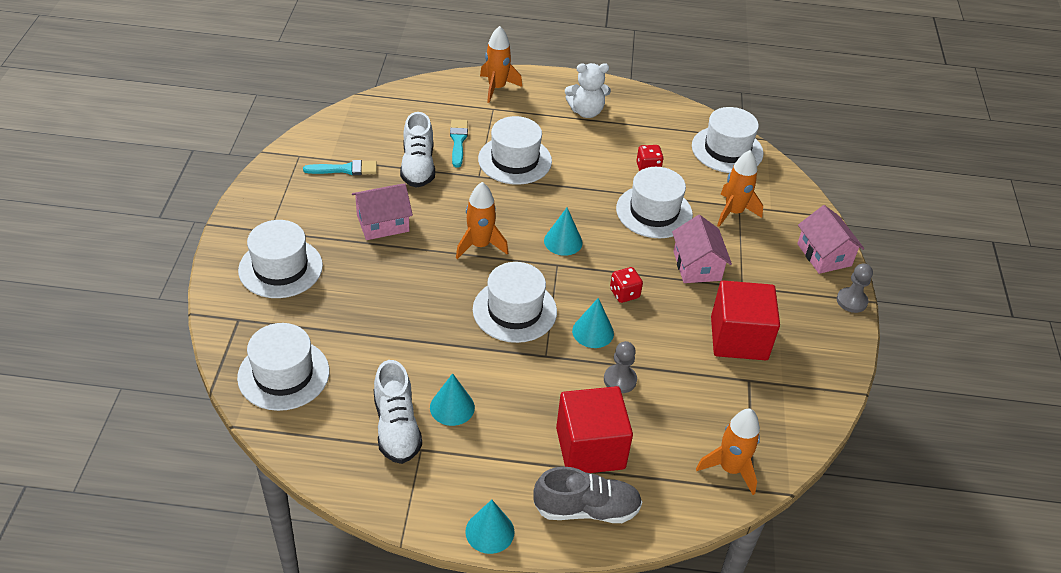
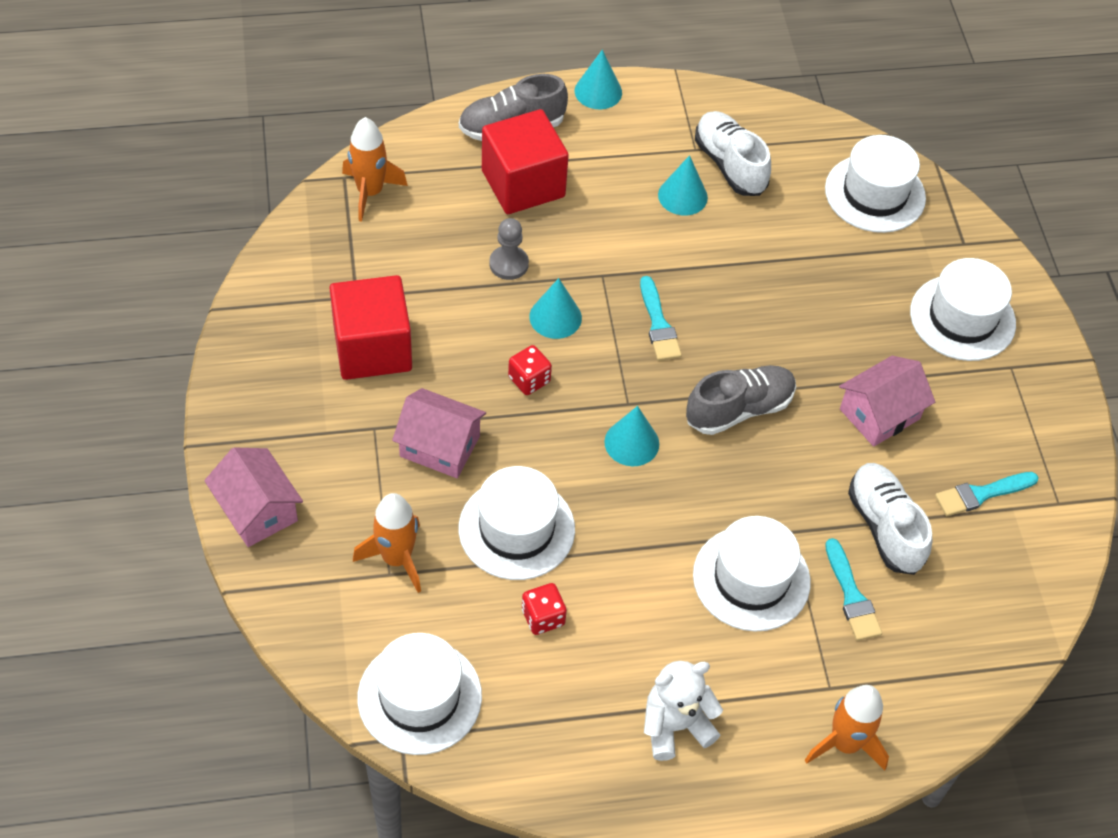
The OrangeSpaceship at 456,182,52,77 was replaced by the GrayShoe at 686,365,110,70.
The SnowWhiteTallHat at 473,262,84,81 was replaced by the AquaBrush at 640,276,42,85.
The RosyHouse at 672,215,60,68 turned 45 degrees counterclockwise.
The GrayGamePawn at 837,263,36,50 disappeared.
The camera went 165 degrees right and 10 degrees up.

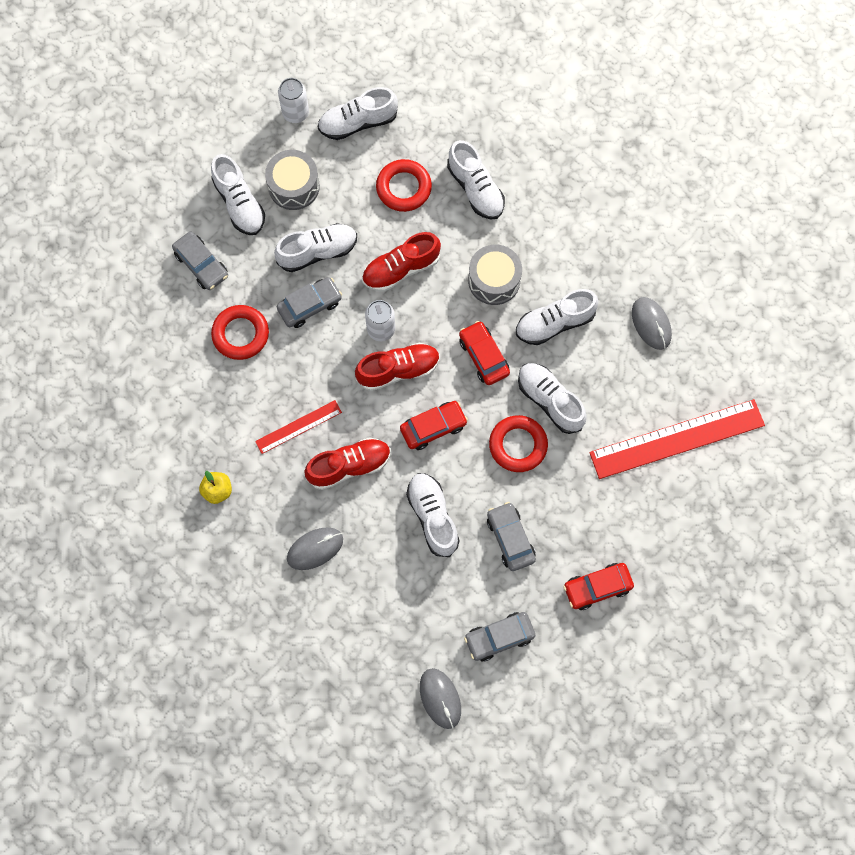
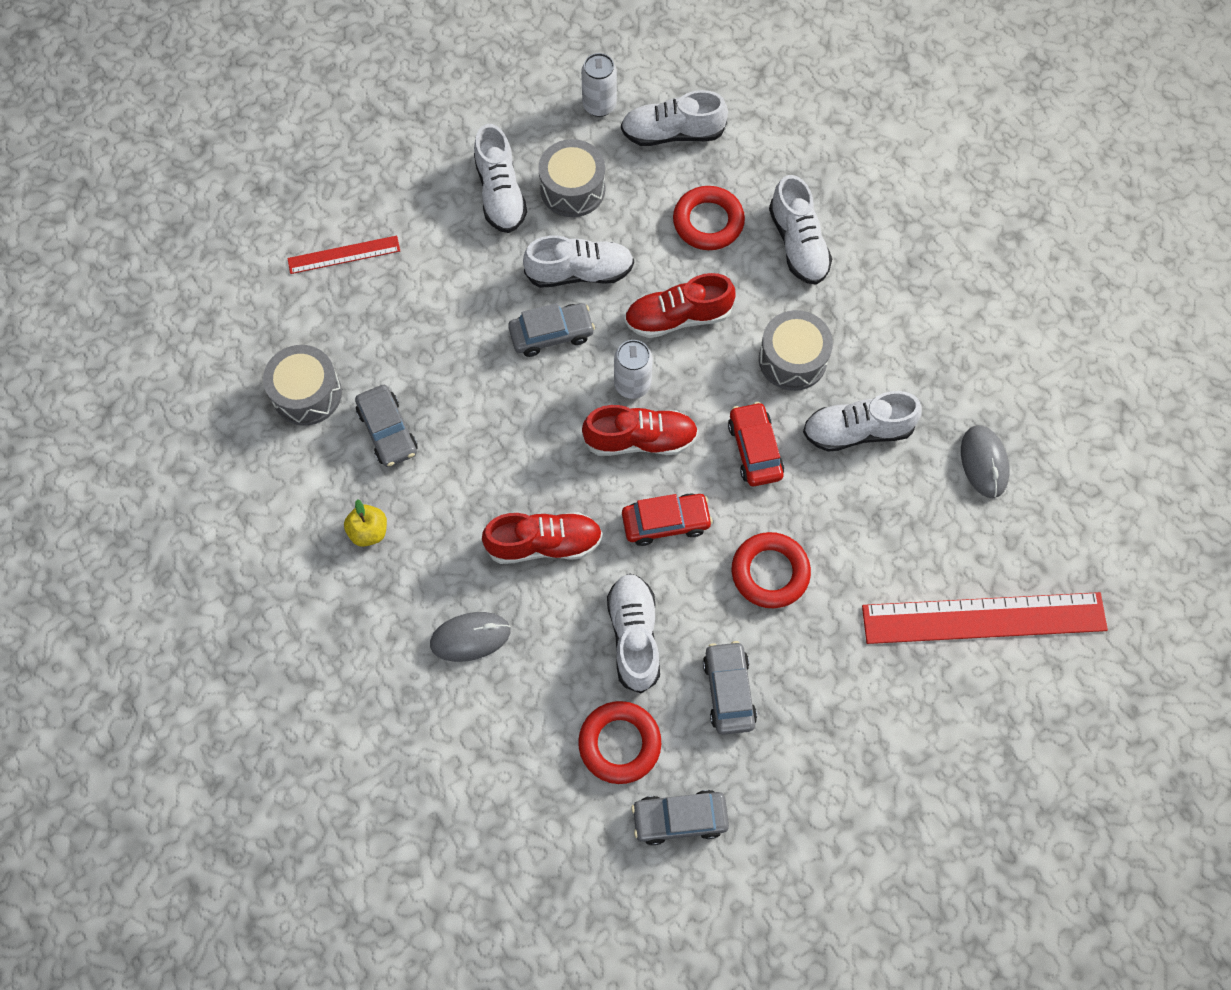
The GrayToyCar moved from 172,232,56,58 to 355,385,63,82.
The CrimsonRing moved from 211,305,58,55 to 578,701,83,83.
The CrimsonStraightedge moved from 255,400,87,54 to 287,236,113,38.
The GrayMouse at 420,668,41,61 disappeared.
The SnowWhiteShoe at 518,363,69,71 disappeared.
The CrimsonToyCar at 563,563,71,47 disappeared.
The GrayToyDrum at 263,345,79,81 appeared.
The camera went 15 degrees right and 5 degrees down.

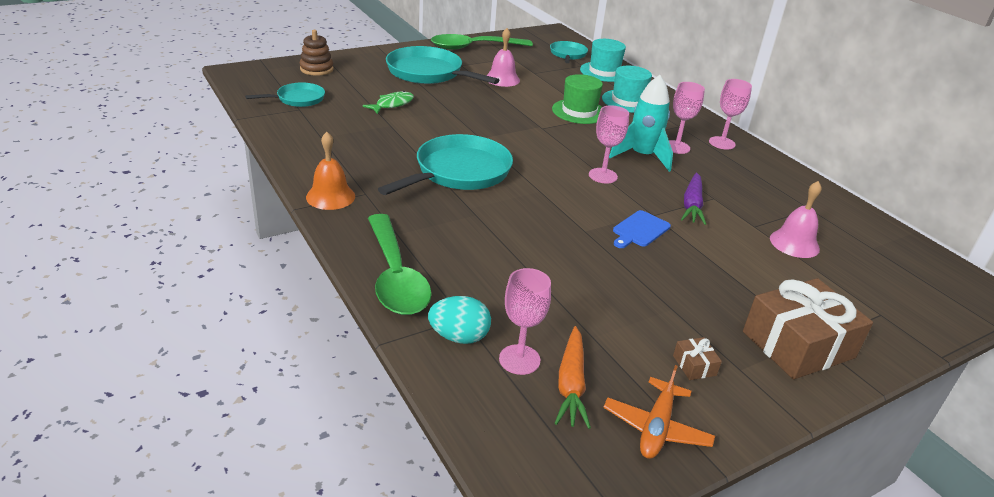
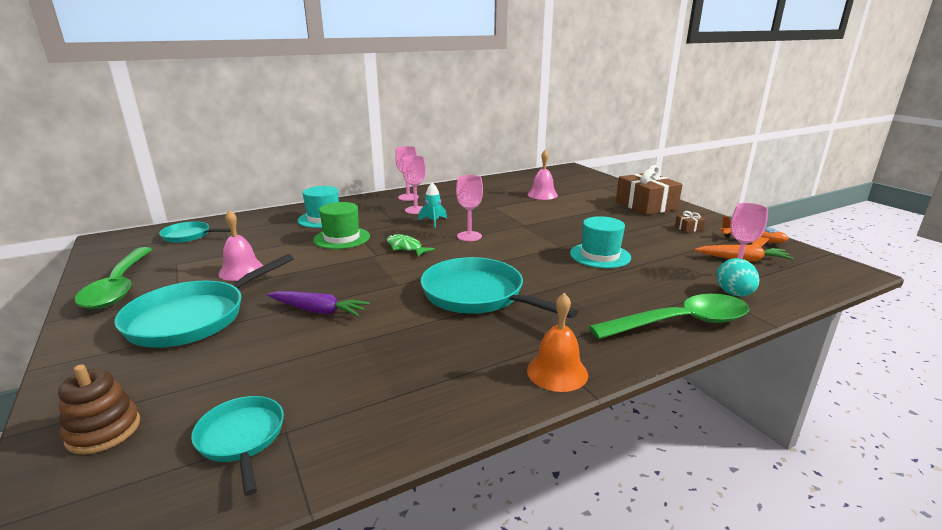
The GreenFish moved from 363,91,51,23 to 386,234,49,22.
The AquaTallHat moved from 580,39,46,43 to 570,216,61,52.
The AquaSpaceship at 609,75,64,97 changed to 0.56 times the size.
The BlueCuttingBoard at 613,210,58,38 disappeared.
The PurpleToyCarrot moved from 681,173,25,52 to 267,291,102,25.
The camera went 85 degrees left and 10 degrees down.

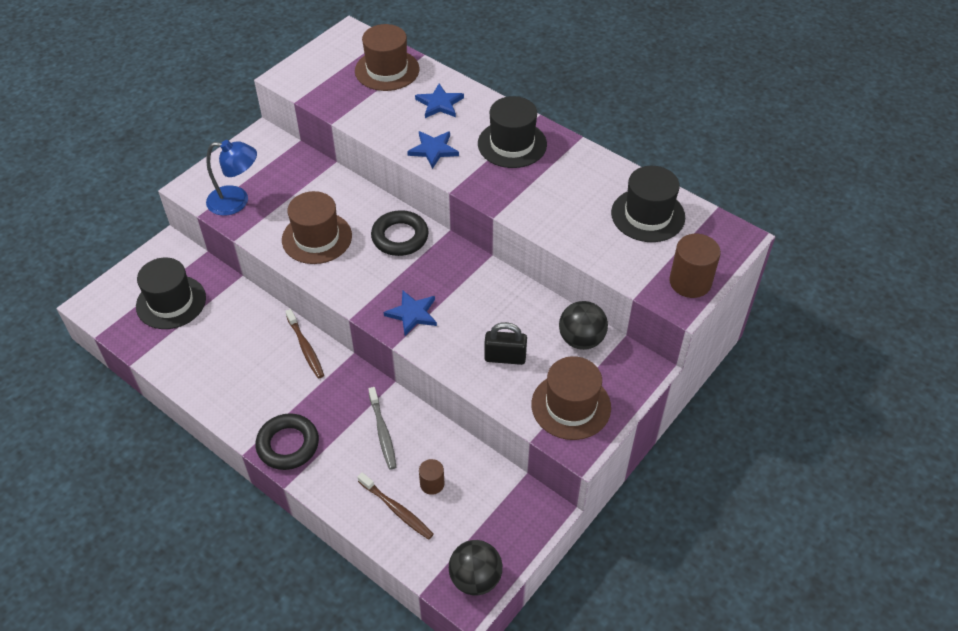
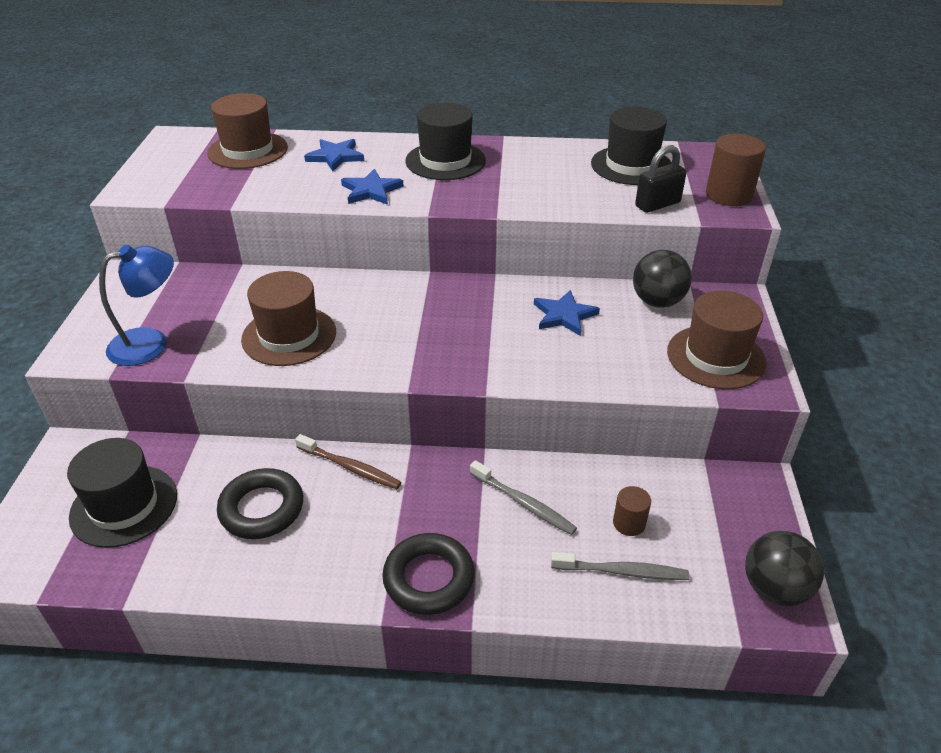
The BrownToothBrush at 358,472,76,68 became the GrayToothBrush at 551,552,138,28.
The EbonyRing moved from 371,210,58,46 to 217,468,86,71.
The BlueFivePointedStar moved from 384,291,53,45 to 534,290,66,46.
The EbonySmallLock moved from 484,322,43,43 to 635,145,52,68.
The camera went 35 degrees left and 10 degrees down.

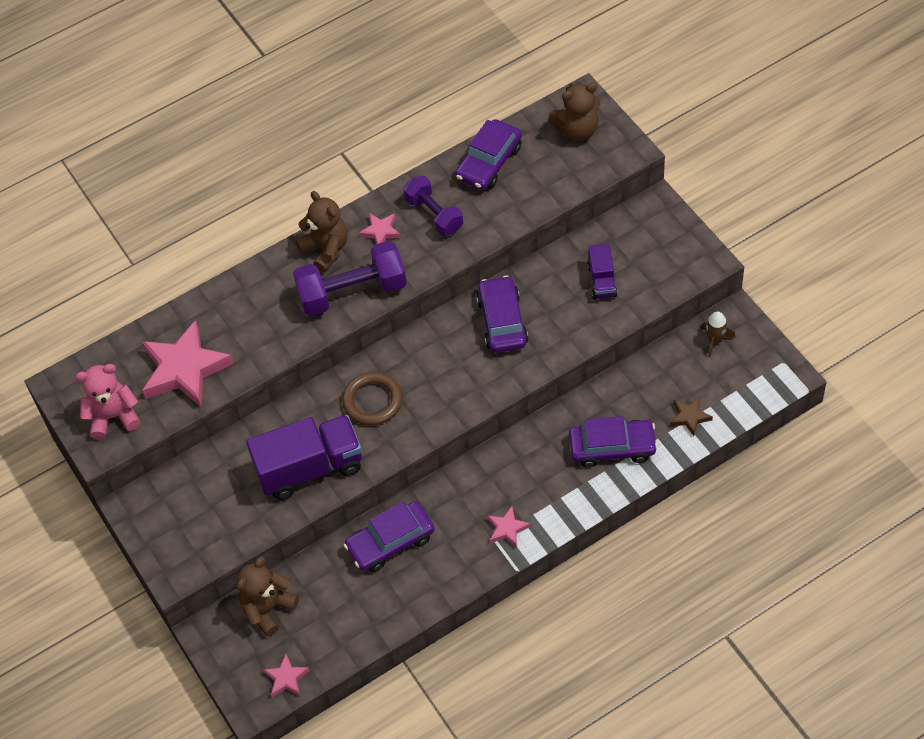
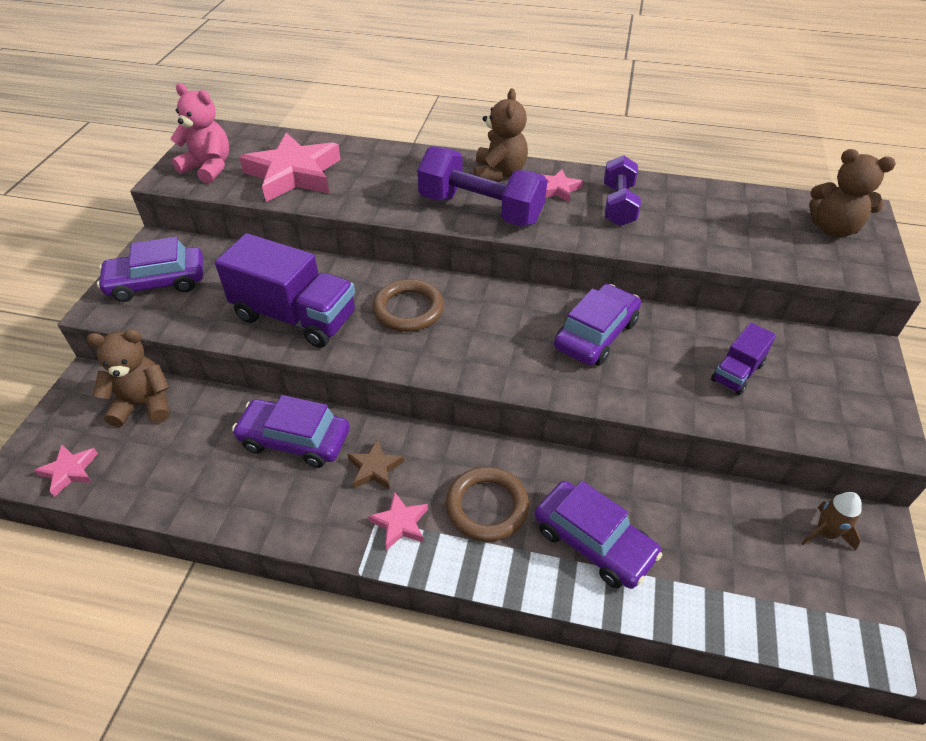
The PurpleToyCar moved from 455,119,67,71 to 97,237,106,65.
The BrownFivePointedStar moved from 670,396,43,40 to 347,439,57,51.
The BrownRing at 446,467,83,75 appeared.
The camera went 40 degrees right and 10 degrees down.

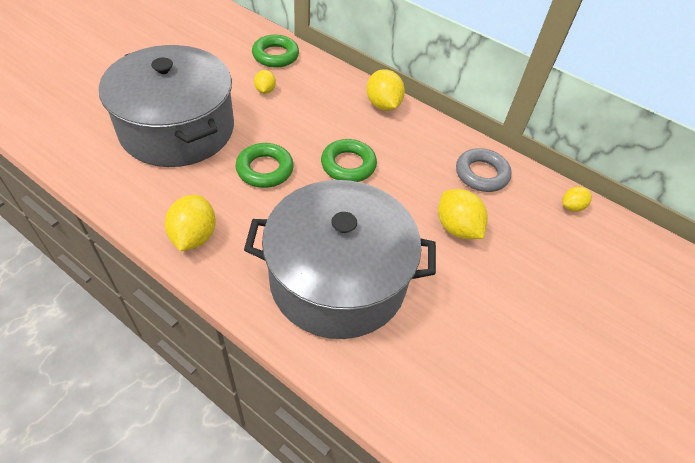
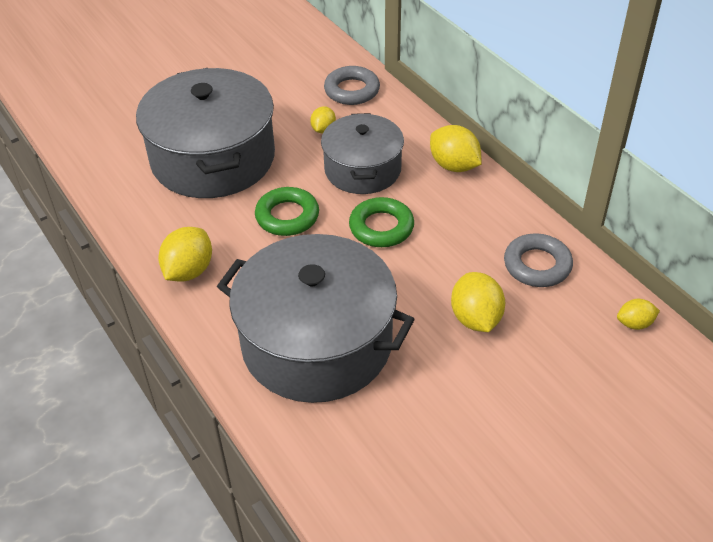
The GreenRing at 252,35,47,32 became the GrayRing at 324,66,56,39.
The GoldenLemon at 367,69,38,42 turned 45 degrees counterclockwise.
The GrayStockpot at 321,113,83,81 appeared.
The camera went 25 degrees right and 5 degrees down.

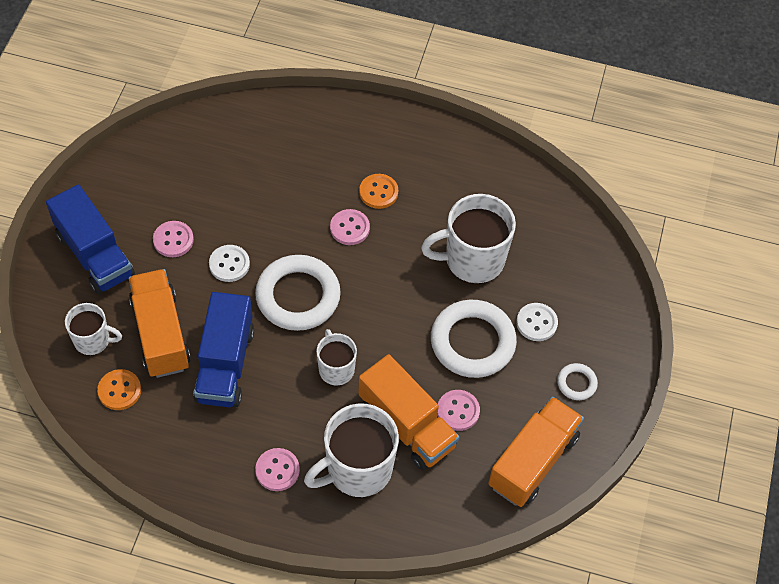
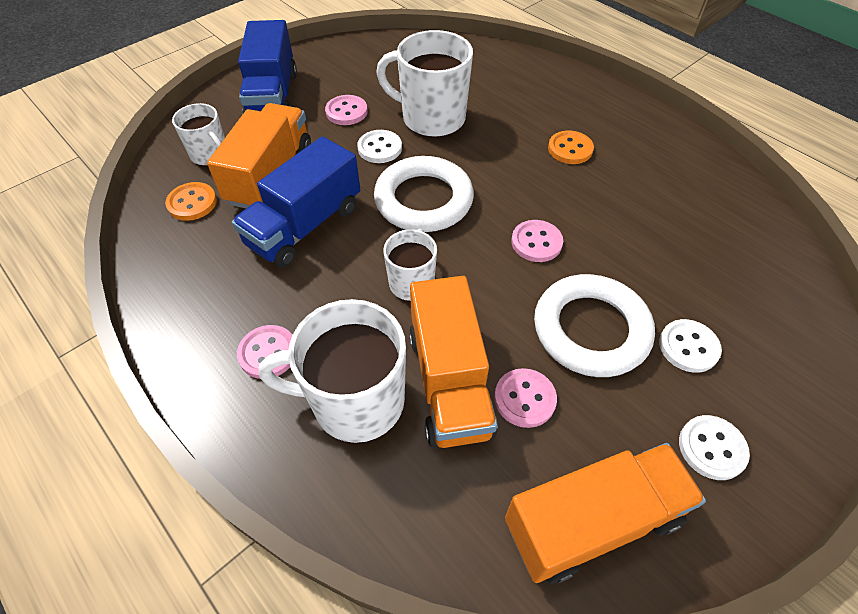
The RosyShirtButton moved from 330,209,40,36 to 511,220,52,42.
The SnowWhiteCoffeeMug moved from 421,194,95,89 to 376,30,97,108.
The SnowWhiteRing at 557,363,41,37 was replaced by the SnowWhiteShirtButton at 679,415,71,65.
The camera went 35 degrees right and 5 degrees down.

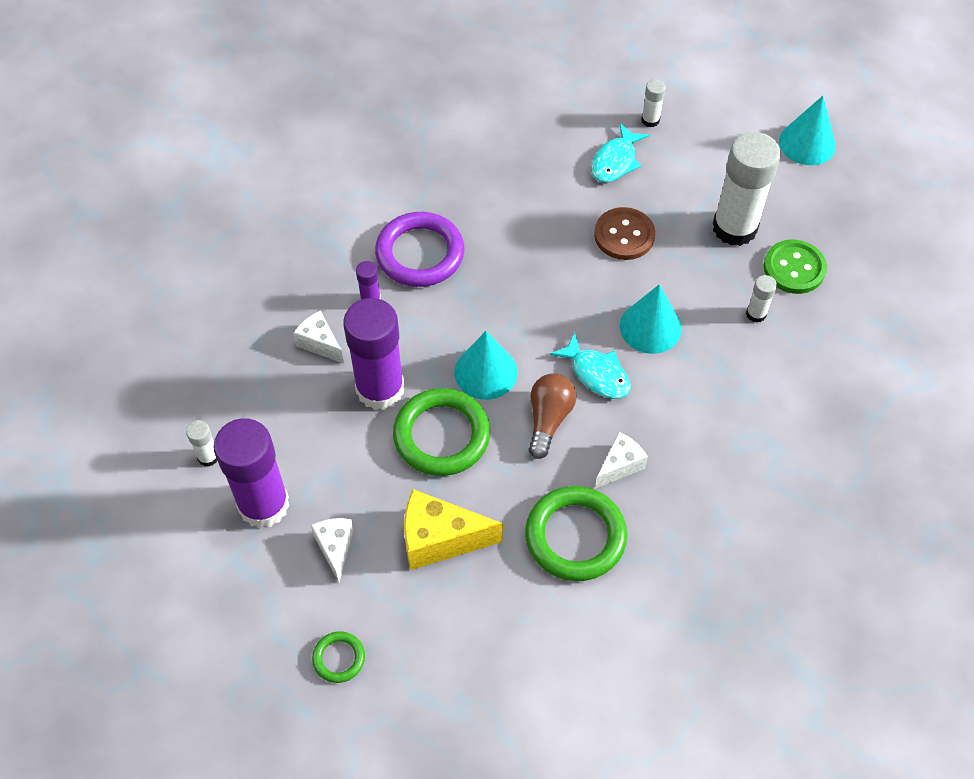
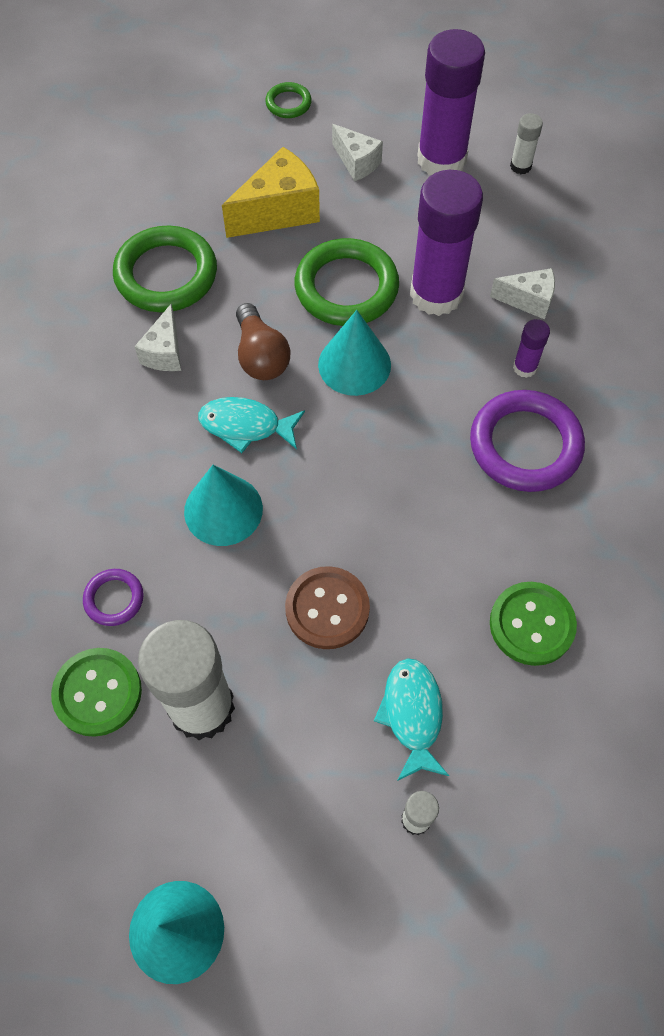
The SnowWhiteStickOfGlue at 746,275,31,48 was replaced by the PurpleRing at 83,569,61,57.
The GreenShirtButton at 490,582,87,84 appeared.
The camera went 145 degrees right and 5 degrees up.

